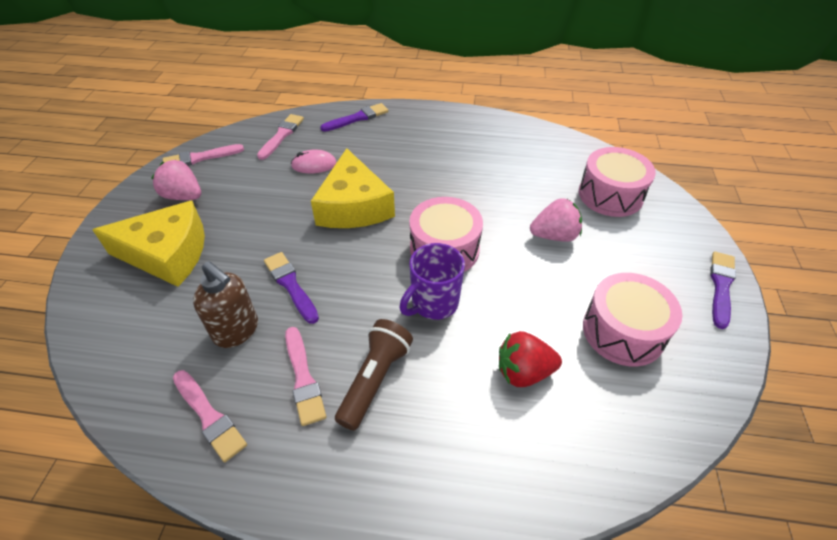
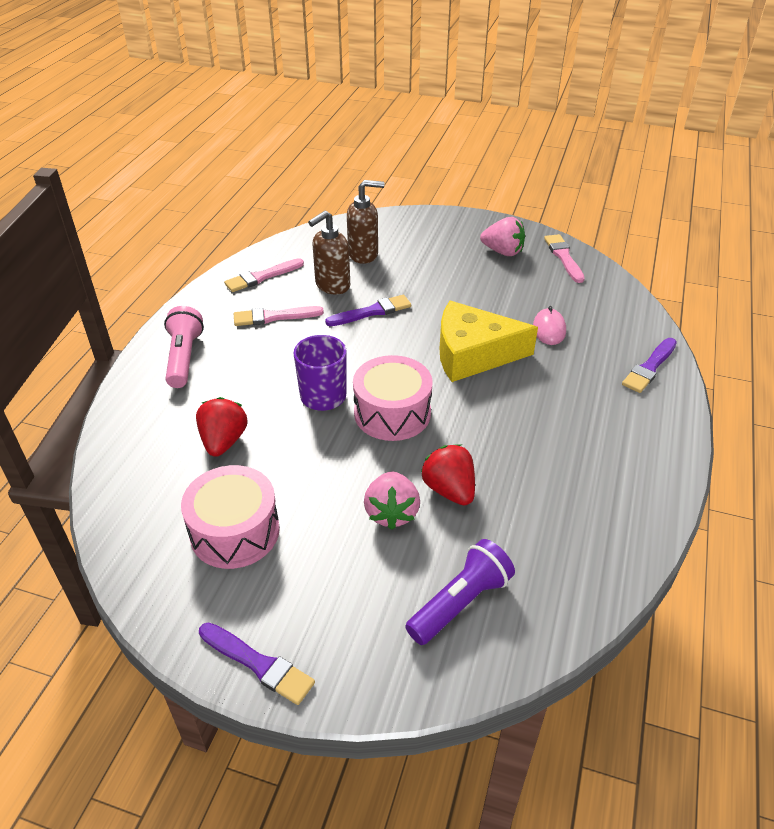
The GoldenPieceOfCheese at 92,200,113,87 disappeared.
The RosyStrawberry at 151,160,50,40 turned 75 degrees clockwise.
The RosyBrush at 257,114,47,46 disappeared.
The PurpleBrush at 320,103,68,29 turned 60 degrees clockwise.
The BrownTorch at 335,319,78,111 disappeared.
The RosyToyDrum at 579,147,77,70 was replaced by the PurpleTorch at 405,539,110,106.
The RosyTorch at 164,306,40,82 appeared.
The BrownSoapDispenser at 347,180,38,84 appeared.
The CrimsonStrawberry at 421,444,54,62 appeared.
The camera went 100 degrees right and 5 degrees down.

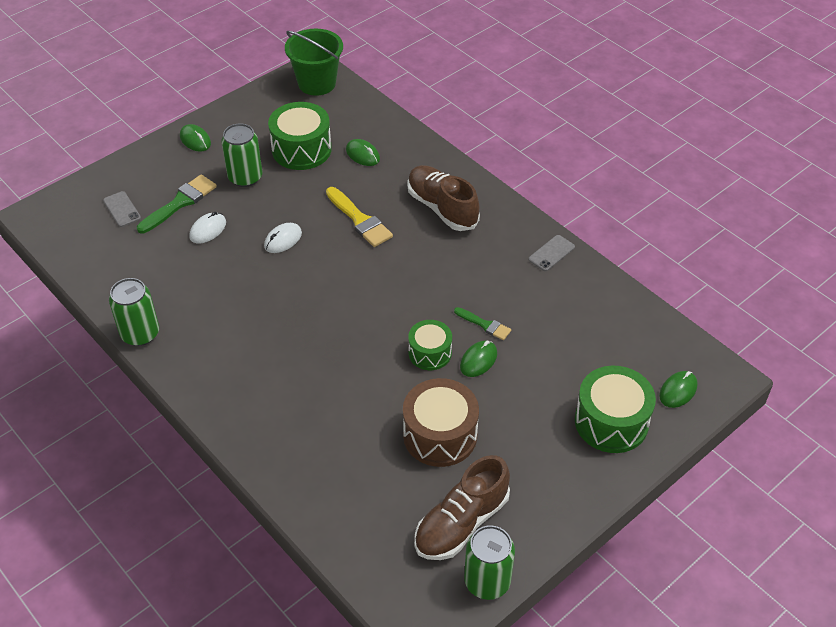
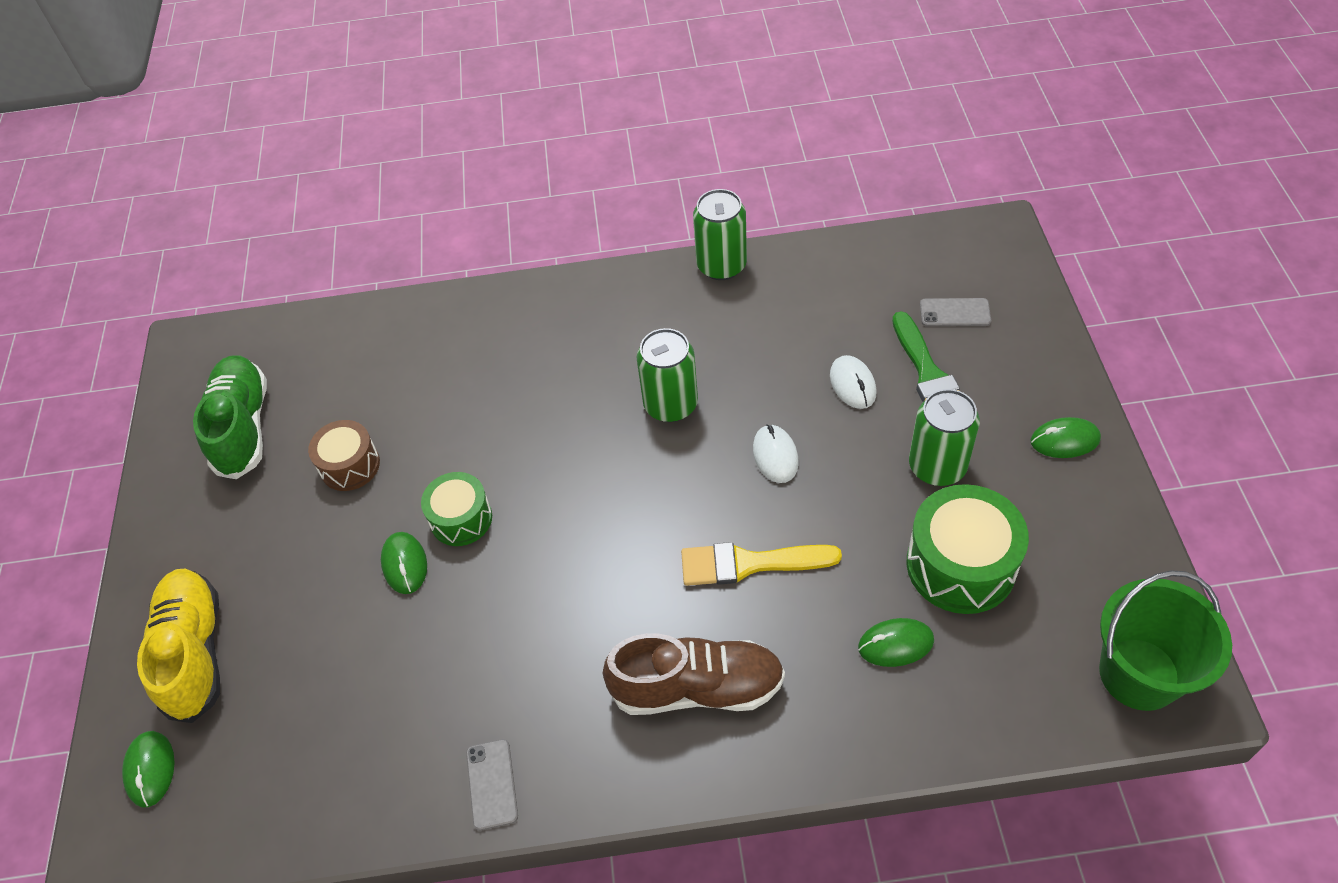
The BrownToyDrum at 403,378,76,89 changed to 0.62 times the size.
The BrownShoe at 415,455,95,105 became the GreenShoe at 193,355,74,124.
The GreenBrush at 454,307,57,33 disappeared.
The GreenSodaCan moved from 464,525,51,75 to 636,328,62,94.
The GreenToyDrum at 575,366,81,87 was replaced by the GoldenShoe at 137,569,83,154.
The camera went 130 degrees right and 5 degrees up.

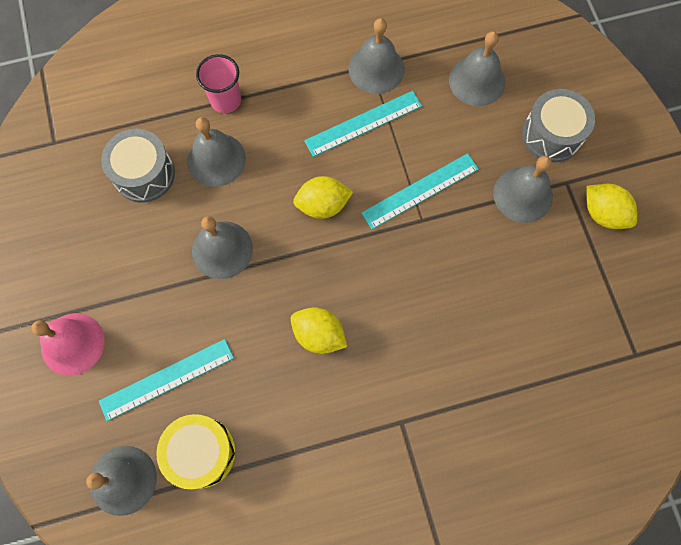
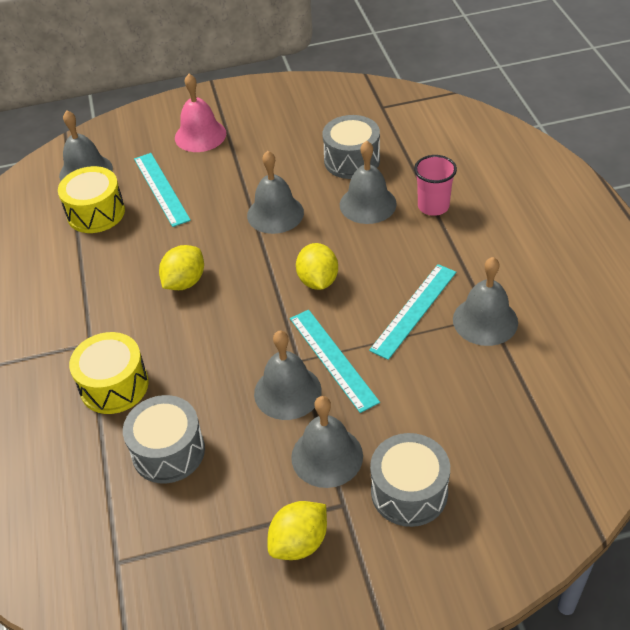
The AquaStraightedge at 304,91,118,66 turned 60 degrees clockwise.
The GrayHandBell moved from 449,31,56,75 to 254,331,68,89.
The GoldenToyDrum at 69,332,80,82 appeared.
The GrayToyDrum at 123,395,82,88 appeared.
The camera went 95 degrees right and 25 degrees down.

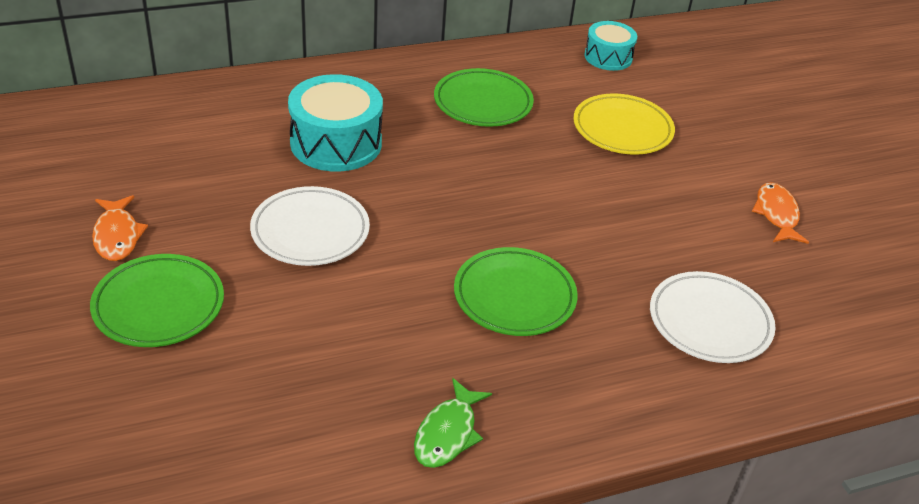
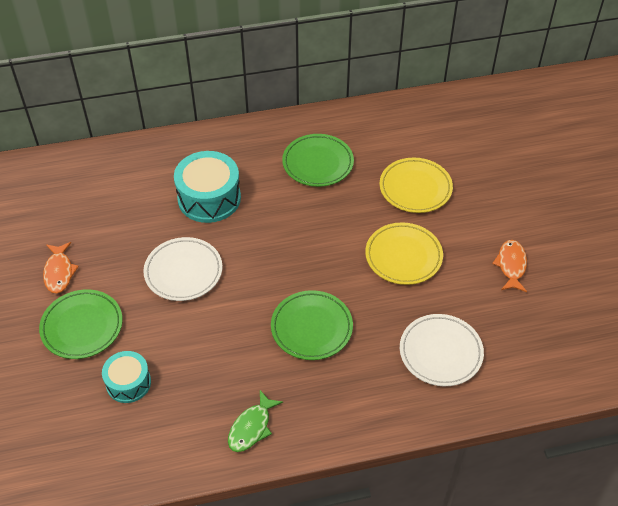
The AquaToyDrum moved from 584,21,53,50 to 102,351,49,52.
The GoldenDinnerPlate at 365,222,78,63 appeared.
The camera went 10 degrees right and 10 degrees up.

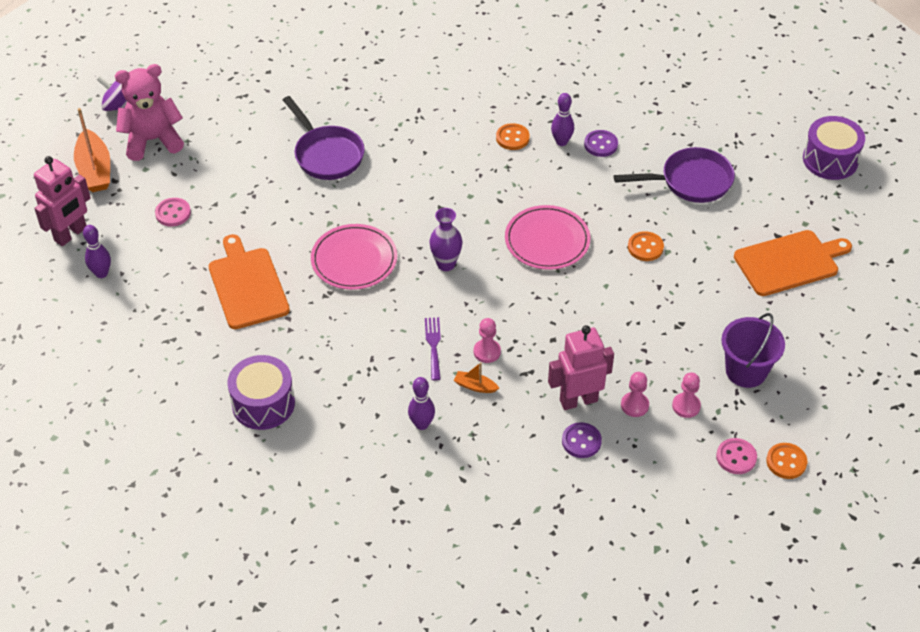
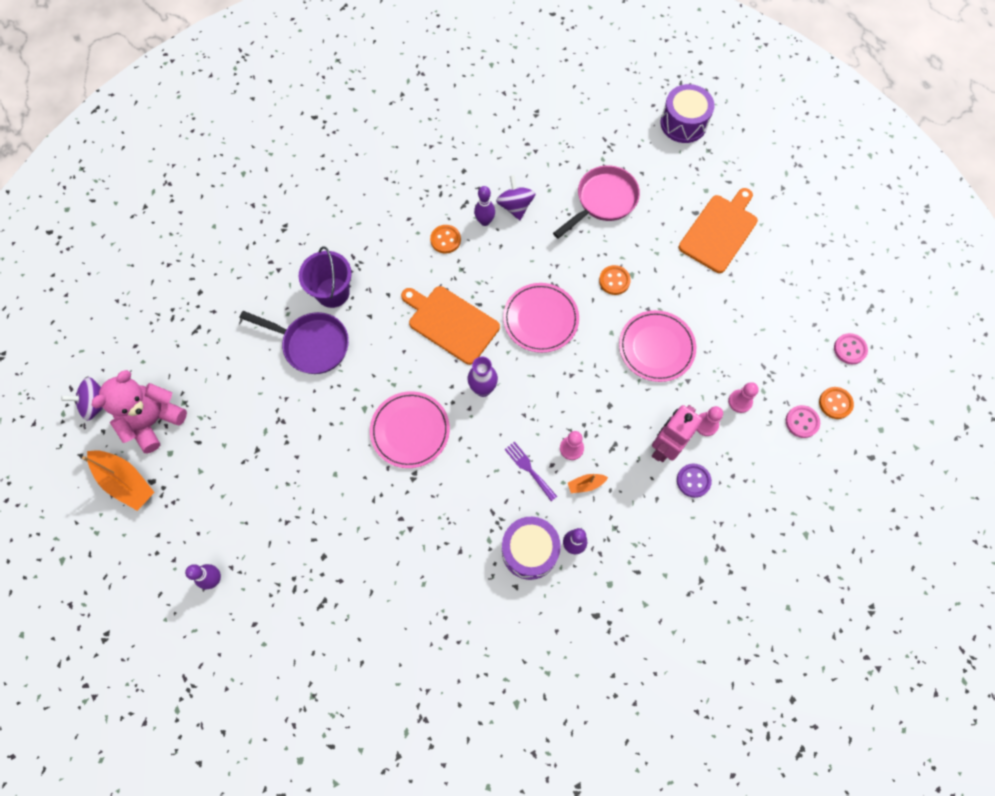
The RosyRobotFigure at 34,156,57,90 disappeared.
The RosyShirtButton moved from 155,198,36,28 to 834,333,34,31.
The OrangeCuttingBoard moved from 209,234,81,95 to 401,286,99,79.
The PurpleToyDrum moved from 227,355,68,75 to 502,517,59,63.
The PurpleShirtButton at 584,130,34,27 was replaced by the PurpleSpinningTop at 496,175,40,45.
The PurpleSkillet at 614,147,121,56 became the RosySkillet at 553,165,87,74.
The PurplePail moved from 722,313,63,75 to 299,246,53,62.
The RosyDinnerPlate at 619,310,77,72 appeared.
The camera went 35 degrees left and 20 degrees up.

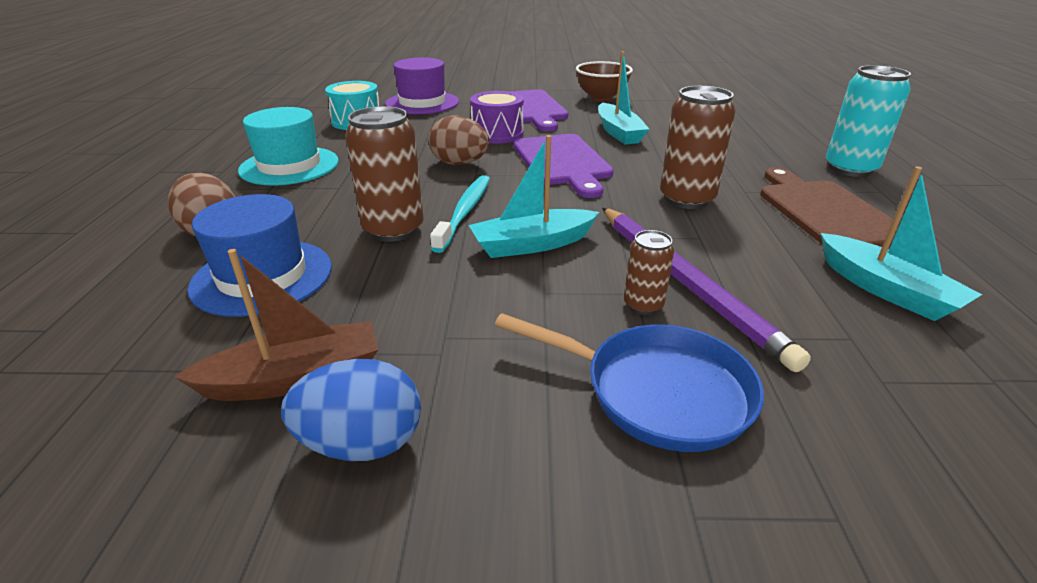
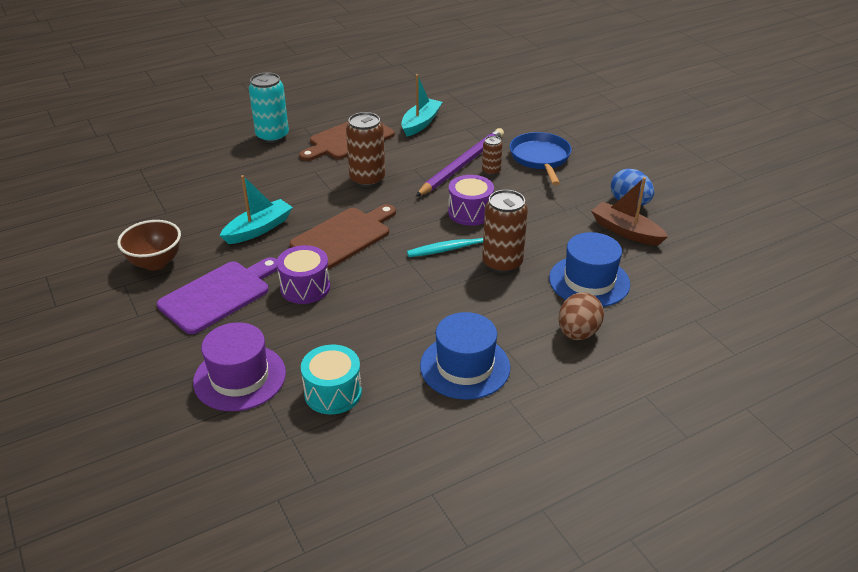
The AquaTallHat at 238,107,101,79 became the BlueTallHat at 420,312,90,88.
The BrownEggShape at 428,115,61,50 disappeared.
The AquaToyBoat at 469,135,130,123 was replaced by the PurpleToyDrum at 448,175,46,51.
The PurpleCuttingBoard at 514,134,100,64 became the BrownCuttingBoard at 290,204,106,65.
The camera went 120 degrees left and 5 degrees up.

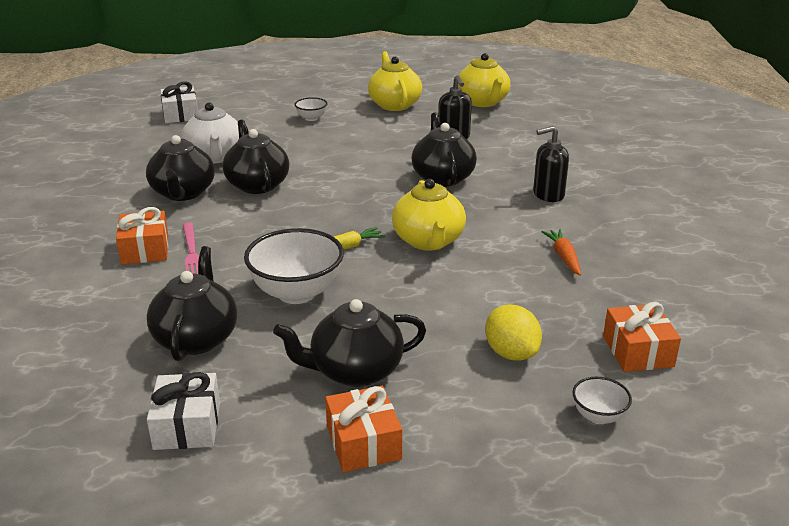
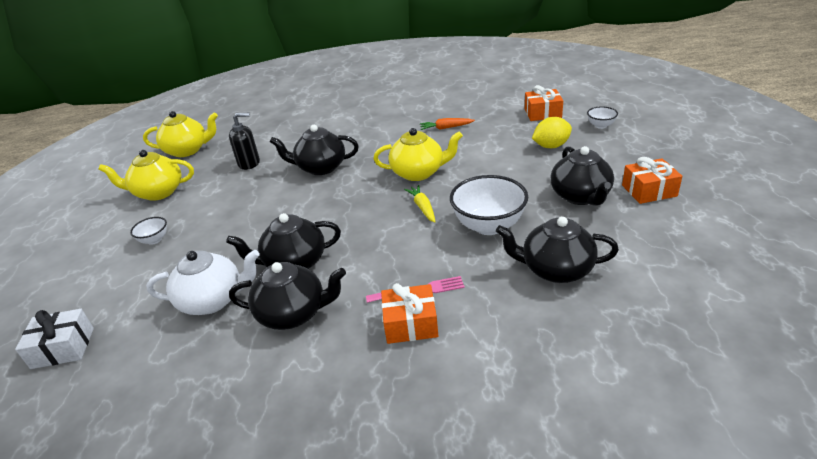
The SnowWhiteGift at 147,372,73,78 disappeared.
The EbonySoapDispenser at 533,126,36,76 disappeared.
The camera went 80 degrees left and 5 degrees up.

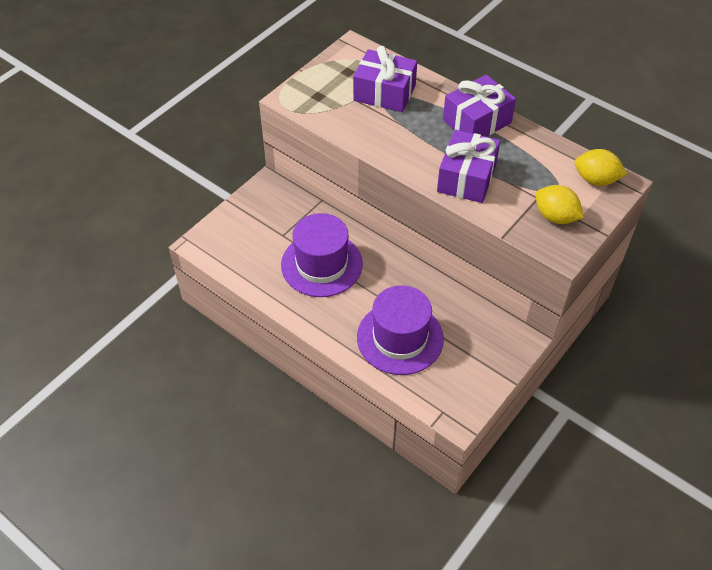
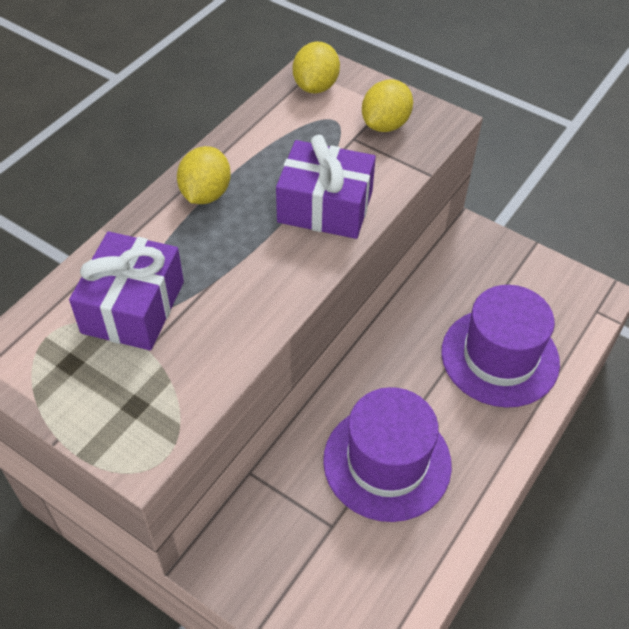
The PurpleGift at 443,74,73,63 was replaced by the GoldenLemon at 177,146,54,58.
The camera went 95 degrees left and 0 degrees up.

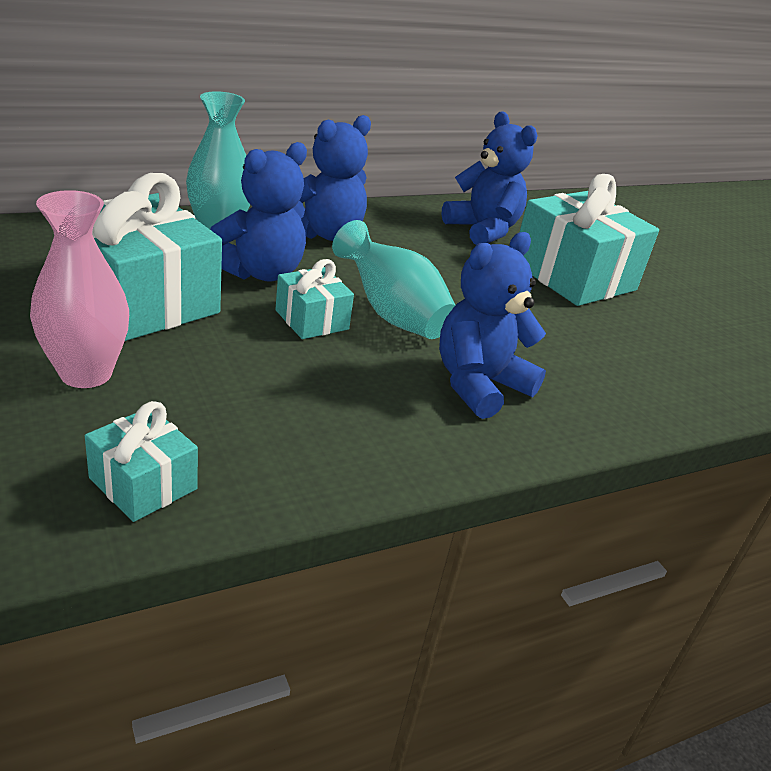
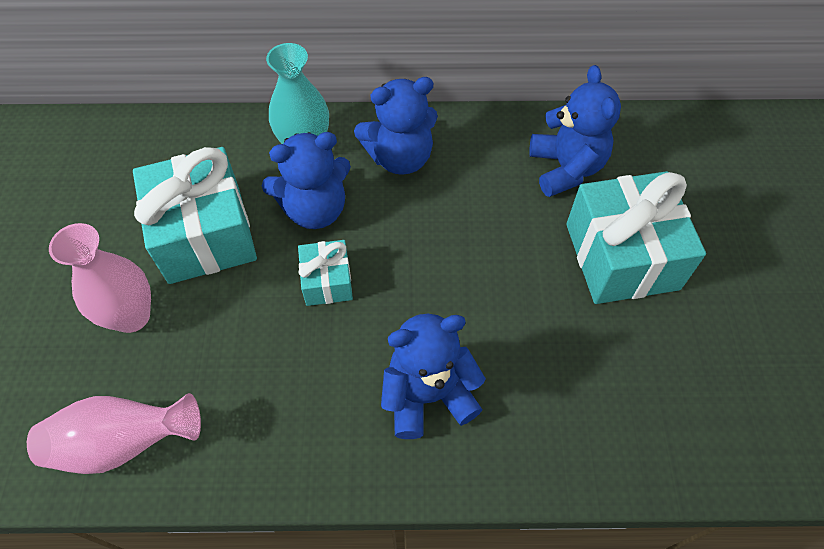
The AquaGift at 85,401,113,121 was replaced by the RosyFlowerVase at 27,393,174,81.
The AquaFlowerVase at 332,220,123,119 disappeared.
The camera went 30 degrees right and 25 degrees up.

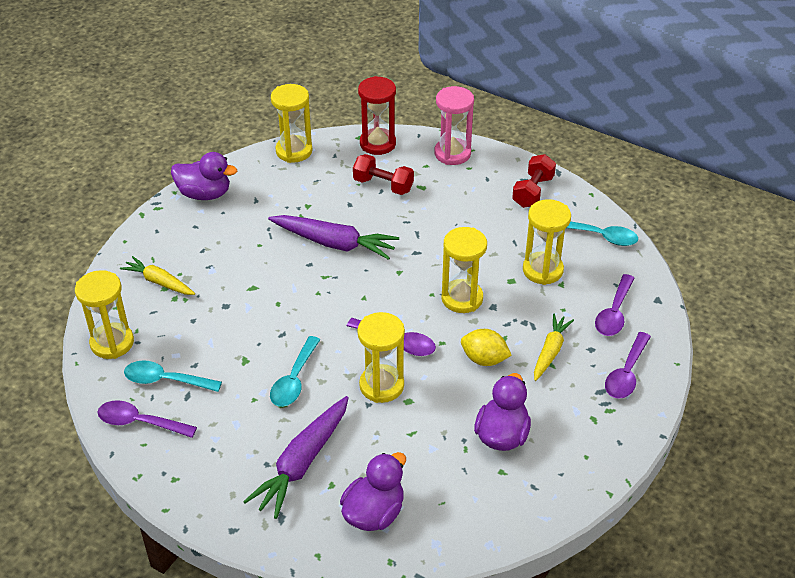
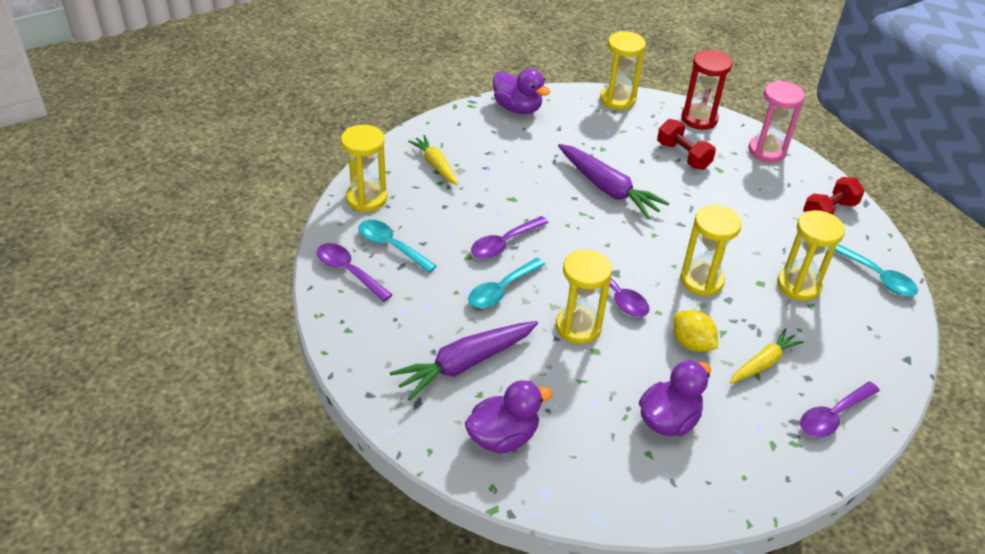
The PurpleTablespoon moved from 595,274,39,62 to 471,216,77,43.
The camera went 25 degrees right and 0 degrees up.

